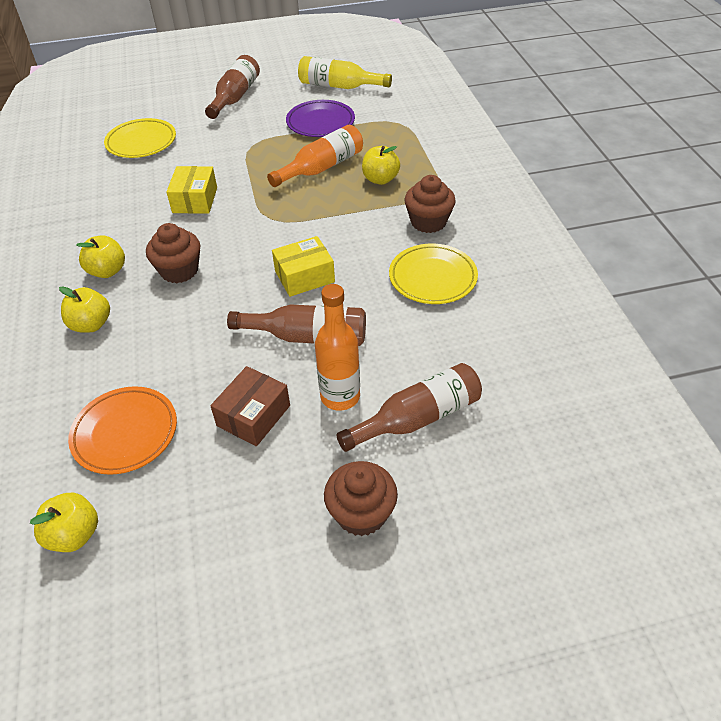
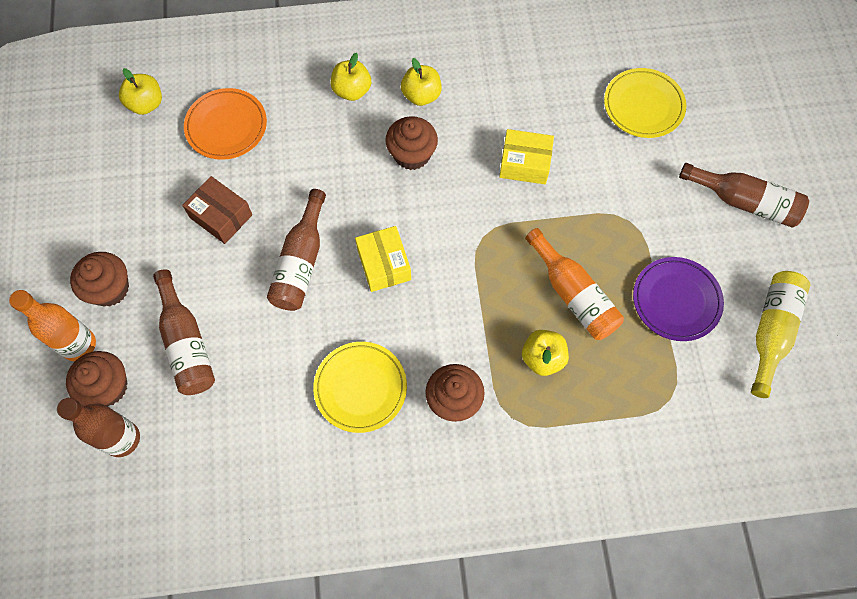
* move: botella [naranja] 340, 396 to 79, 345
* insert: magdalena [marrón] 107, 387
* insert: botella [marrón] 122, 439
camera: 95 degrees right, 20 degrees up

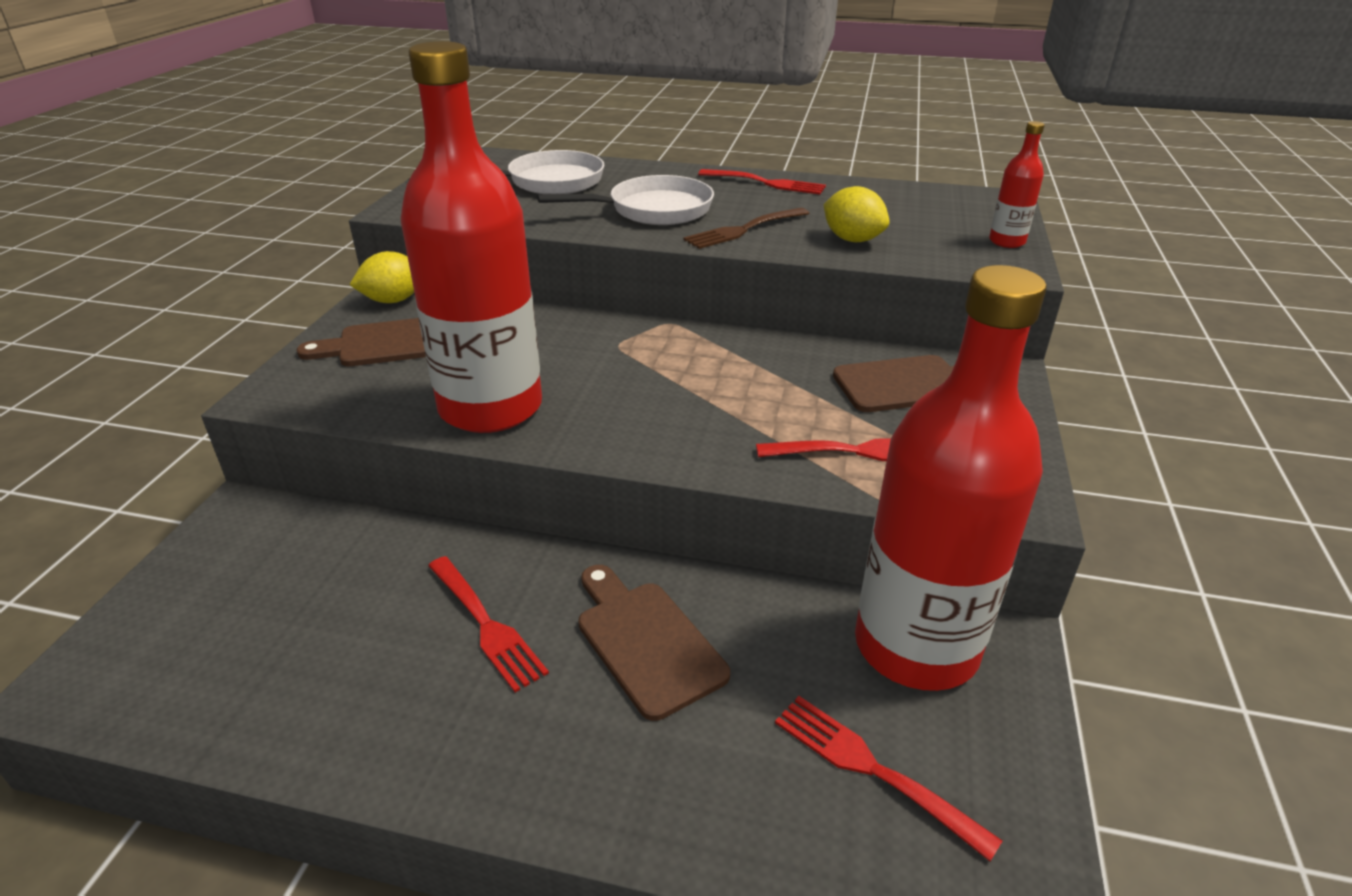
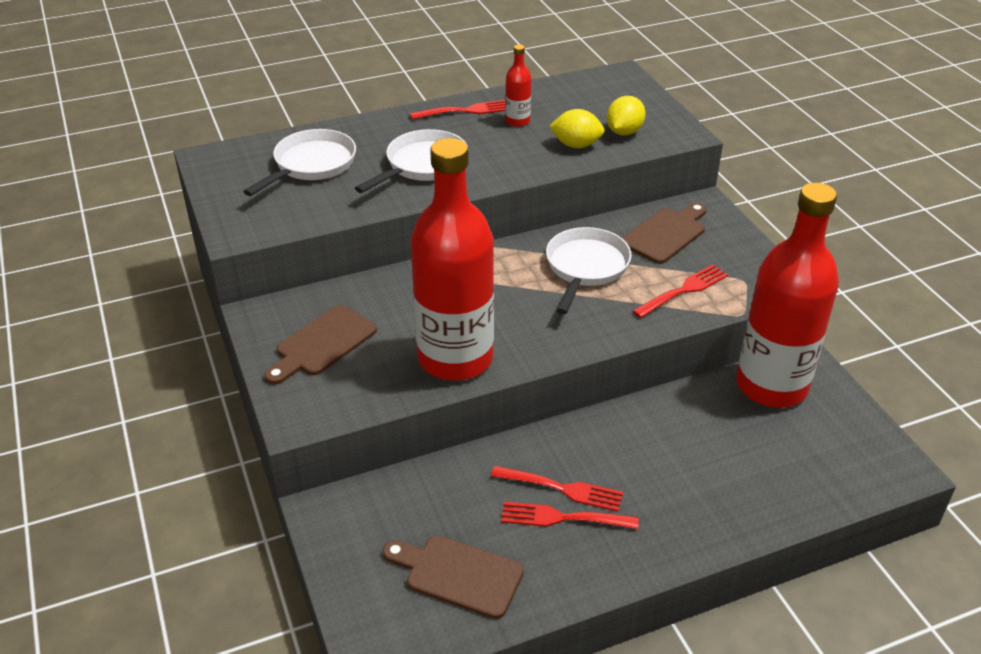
* move: botella [rojo] 1007, 242 to 517, 121
* delete: tenedor [marrón] 744, 229
* move: limón [amarillo] 393, 300 to 624, 132
* move: tabla de cortar [marrón] 646, 641 to 458, 574
* move: tenedor [rojo] 873, 769 to 563, 517
* insert: sartén [blanco] 585, 268
camera: 35 degrees left, 5 degrees up

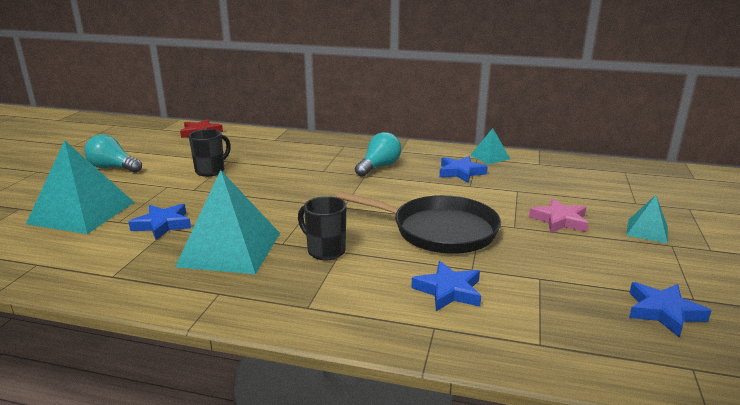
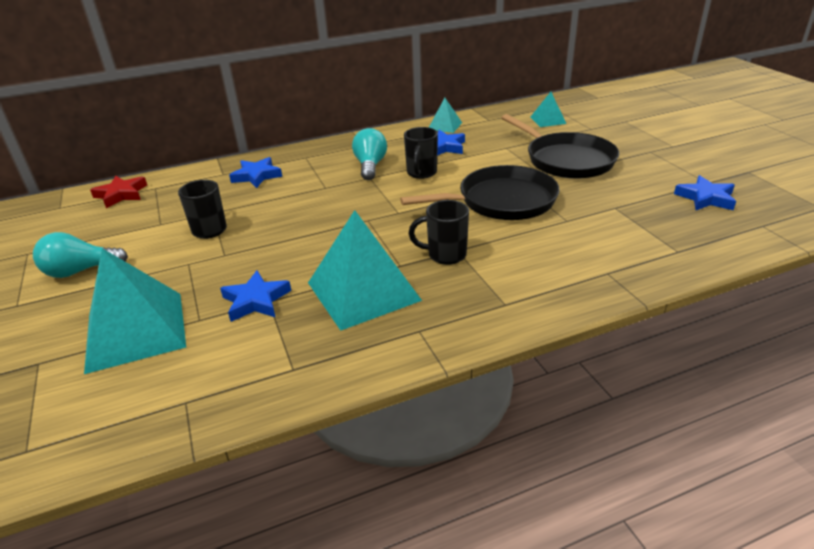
* move: pirámide [turquesa] 647, 231 to 547, 120
* replace: estrella [rosa] 559, 220 to sartén [negro] 566, 160
* move: estrella [azul] 448, 291 to 256, 176
* insert: taza [negro] 421, 173
camera: 35 degrees left, 10 degrees up

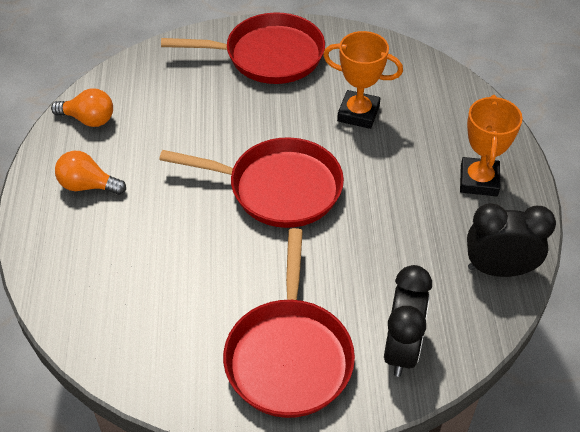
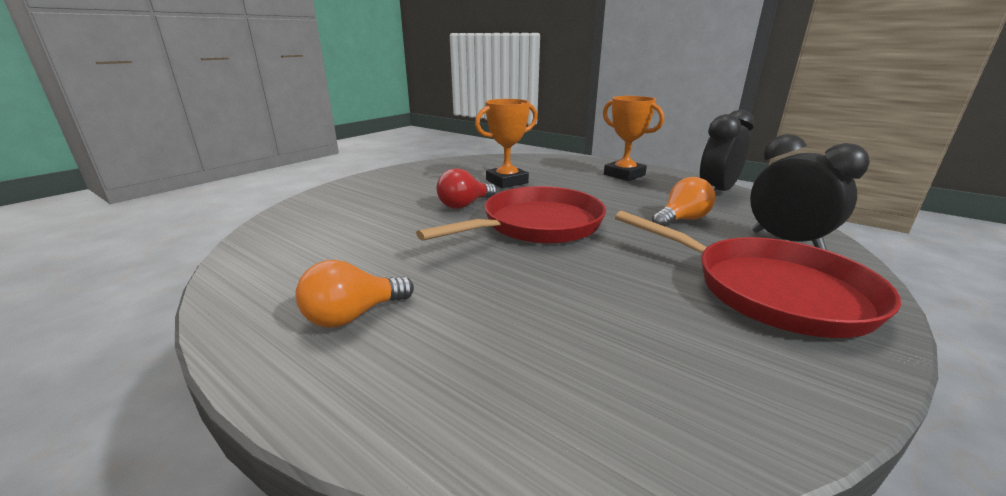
* delete: sartén [rojo] 268, 56
* move: bombilla [naranja] 89, 119 to 682, 220
* insert: bombilla [rojo] 464, 205
camera: 50 degrees left, 25 degrees down

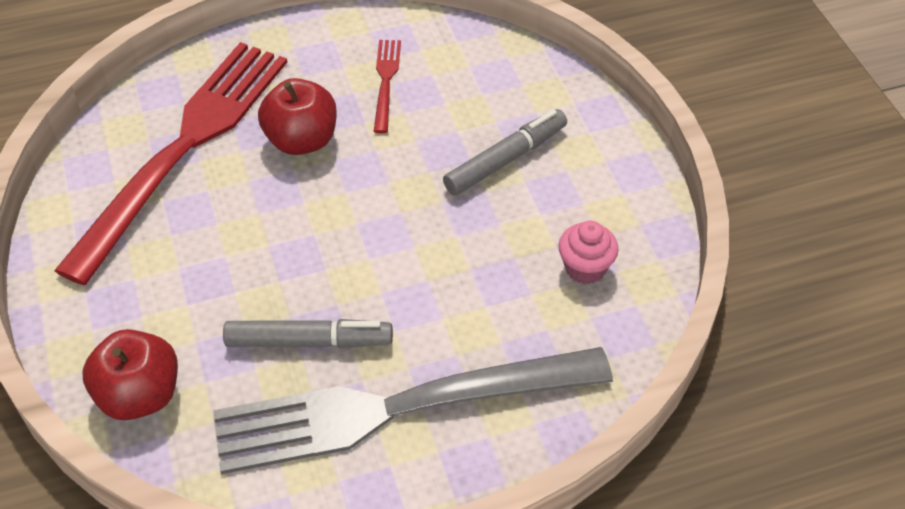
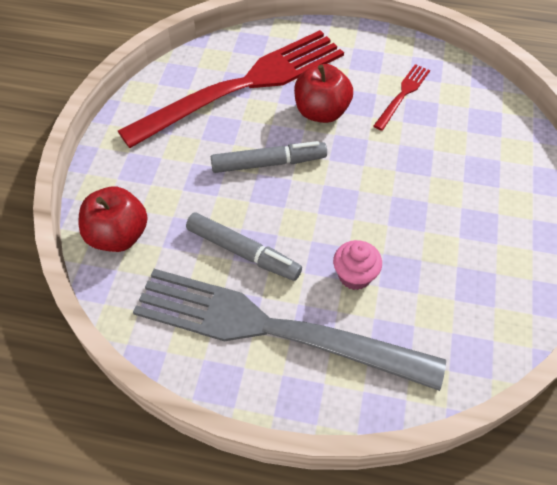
* move: rotulador [gris] 505, 159 to 268, 163
* move: magdalena [rosa] 585, 268 to 355, 276
camera: 30 degrees right, 5 degrees up

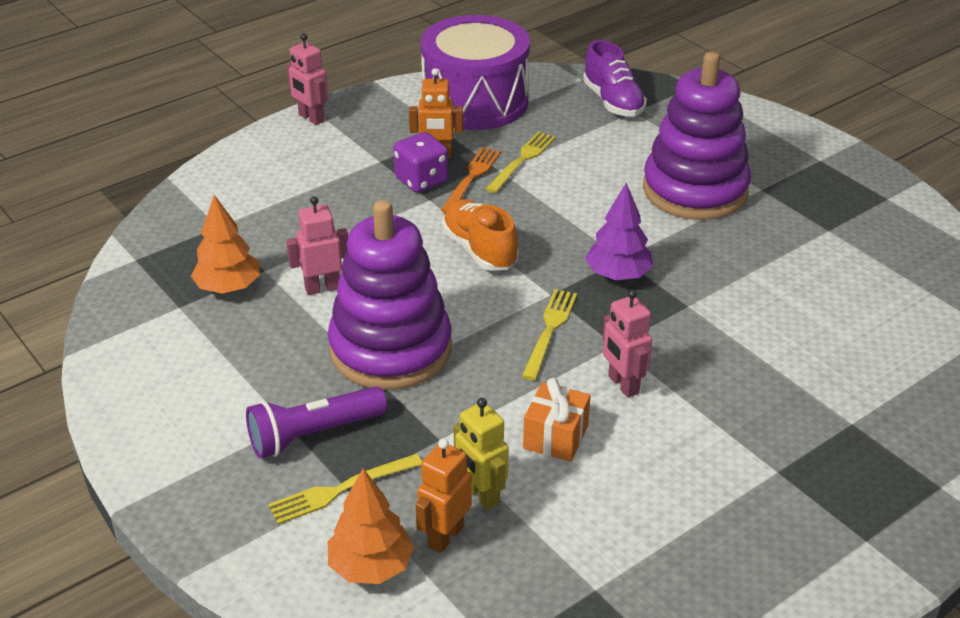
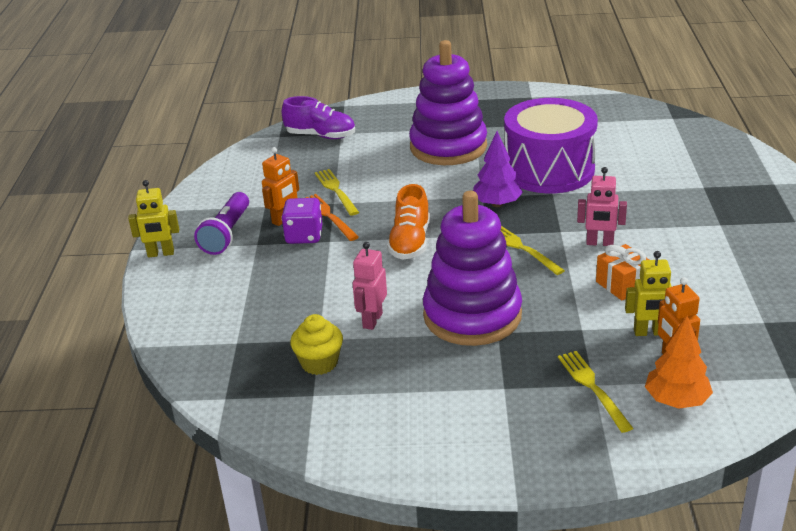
* move: tambor [morado] 475, 101 to 549, 170
* recolor: robot [rosa] 311, 118 to robot [amarillo] 161, 254
* replace: árbol [naranja] 228, 288 to magdalena [amarillo] 319, 363
* rotate: zapato [naranja] 479, 250 = 410, 242 90 degrees counterclockwise
* move: lámpara de mano [morado] 314, 434 to 227, 234
* rotate: tenedor [amarillo] 340, 490 = 592, 387 150 degrees clockwise
camera: 50 degrees left, 5 degrees down

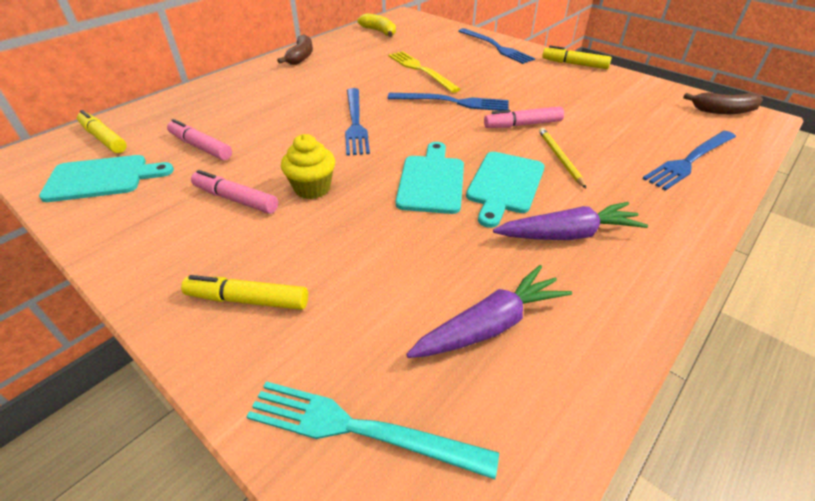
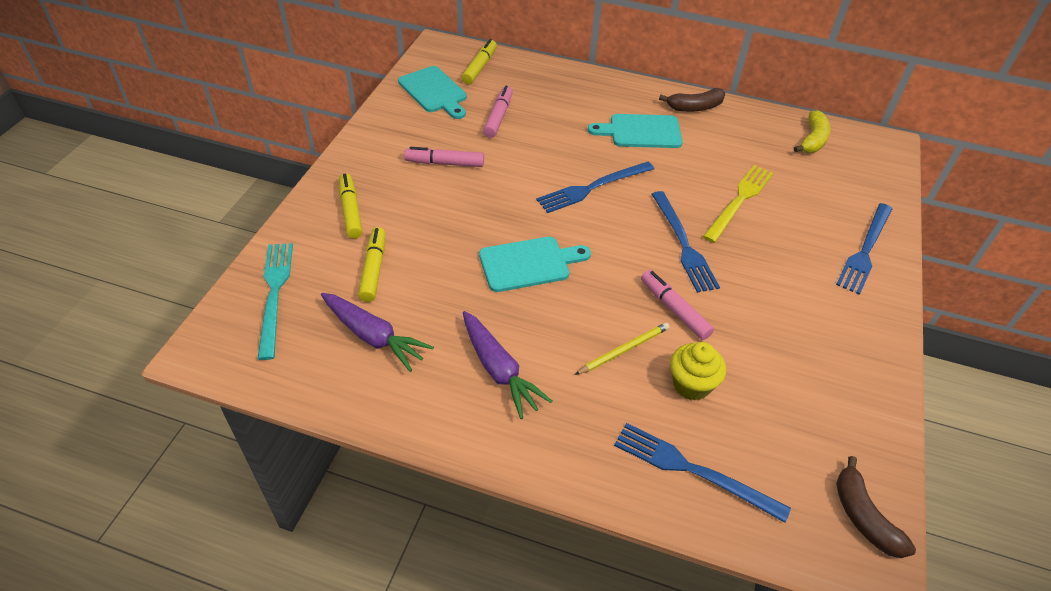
* move: rotulador [amarillo] 574, 64 to 374, 269
* move: magdalena [amarillo] 312, 188 to 691, 385
* move: tabla de cortar [turquesa] 504, 185 to 641, 132
* rotate: rotulador [rosa] 236, 199 = 445, 163 90 degrees counterclockwise
camera: 65 degrees right, 5 degrees up

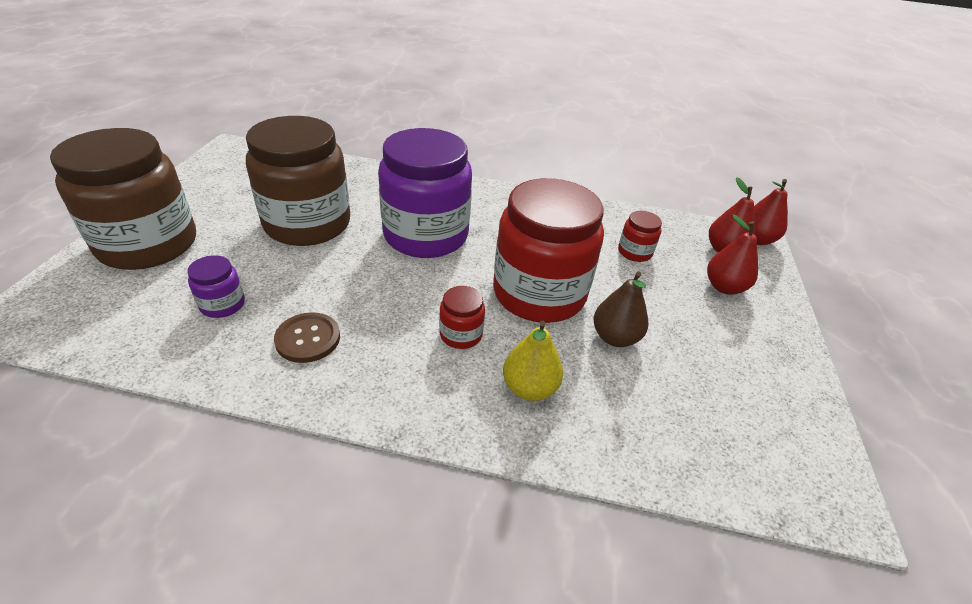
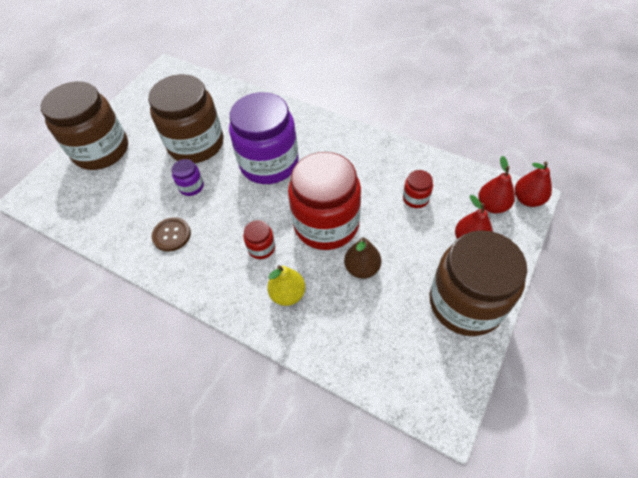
* move: tarro [morado] 222, 304 to 191, 186
* insert: tarro [marrón] 465, 303
camera: 25 degrees right, 15 degrees up

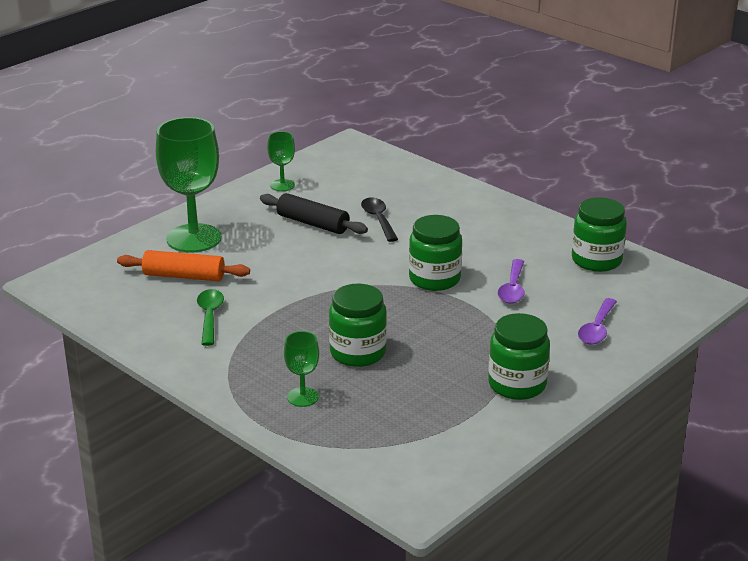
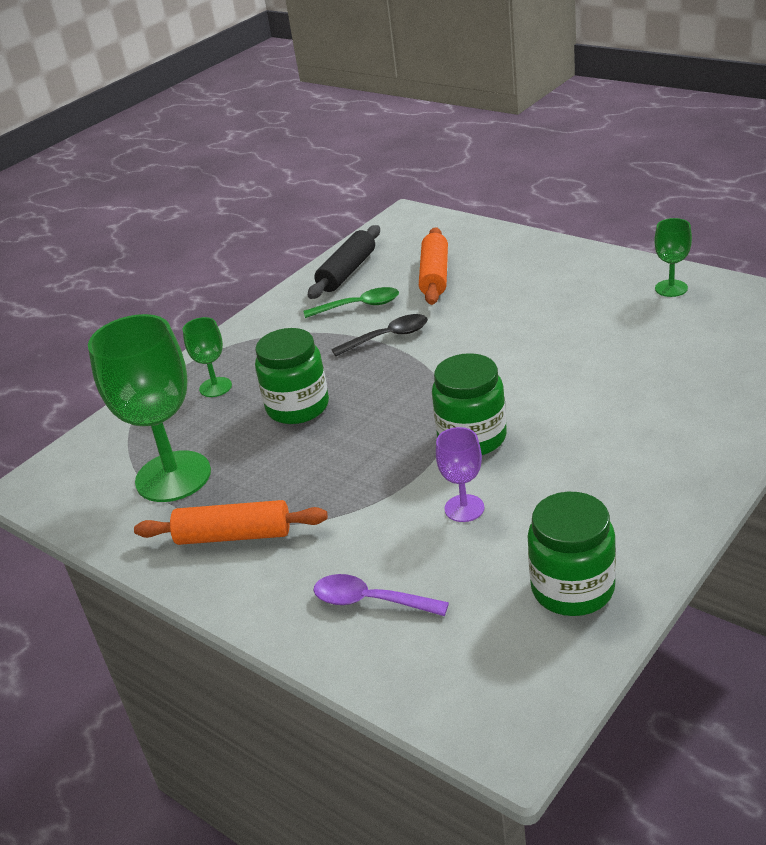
* move: copa [verde] 194, 238 to 173, 476
* move: rodillo [negro] 313, 223 to 347, 272
* move: cuchara [negro] 378, 219 to 388, 337
* replace: cuchara [morado] 512, 288 to copa [morado] 464, 508
* replace: tarro [verde] 517, 384 to rodillo [naranja] 233, 535
camera: 90 degrees right, 5 degrees up

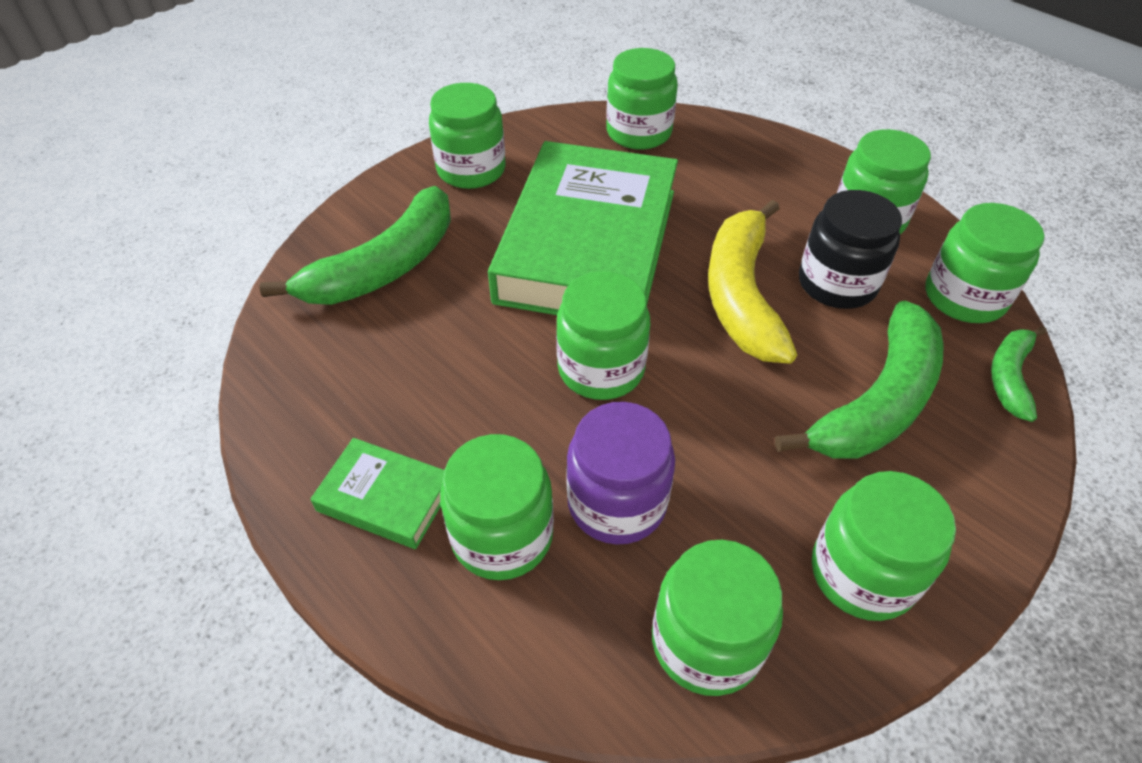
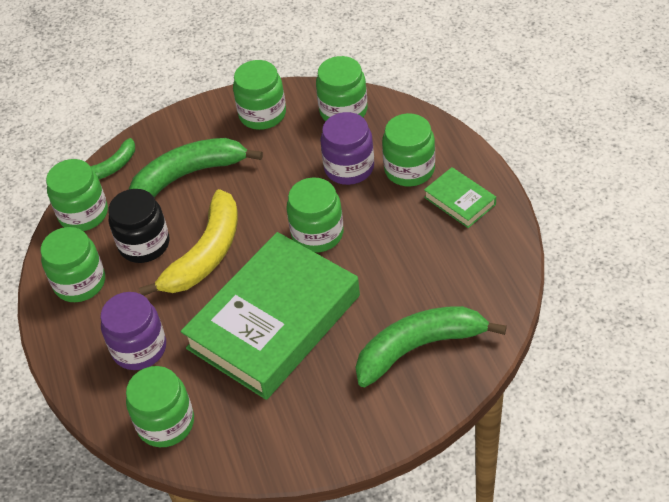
* delete: tarro [verde] 471, 170
* insert: tarro [morado] 139, 348
camera: 150 degrees left, 0 degrees up

